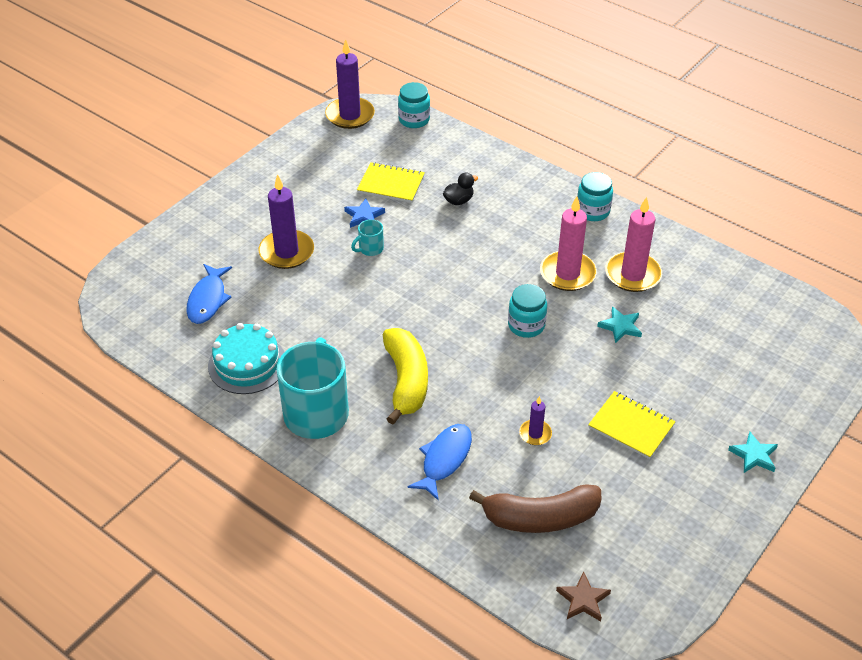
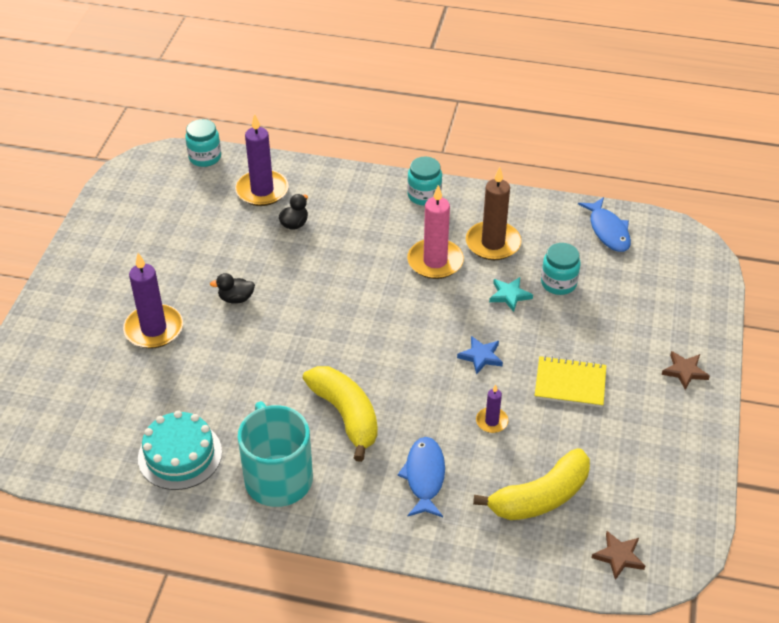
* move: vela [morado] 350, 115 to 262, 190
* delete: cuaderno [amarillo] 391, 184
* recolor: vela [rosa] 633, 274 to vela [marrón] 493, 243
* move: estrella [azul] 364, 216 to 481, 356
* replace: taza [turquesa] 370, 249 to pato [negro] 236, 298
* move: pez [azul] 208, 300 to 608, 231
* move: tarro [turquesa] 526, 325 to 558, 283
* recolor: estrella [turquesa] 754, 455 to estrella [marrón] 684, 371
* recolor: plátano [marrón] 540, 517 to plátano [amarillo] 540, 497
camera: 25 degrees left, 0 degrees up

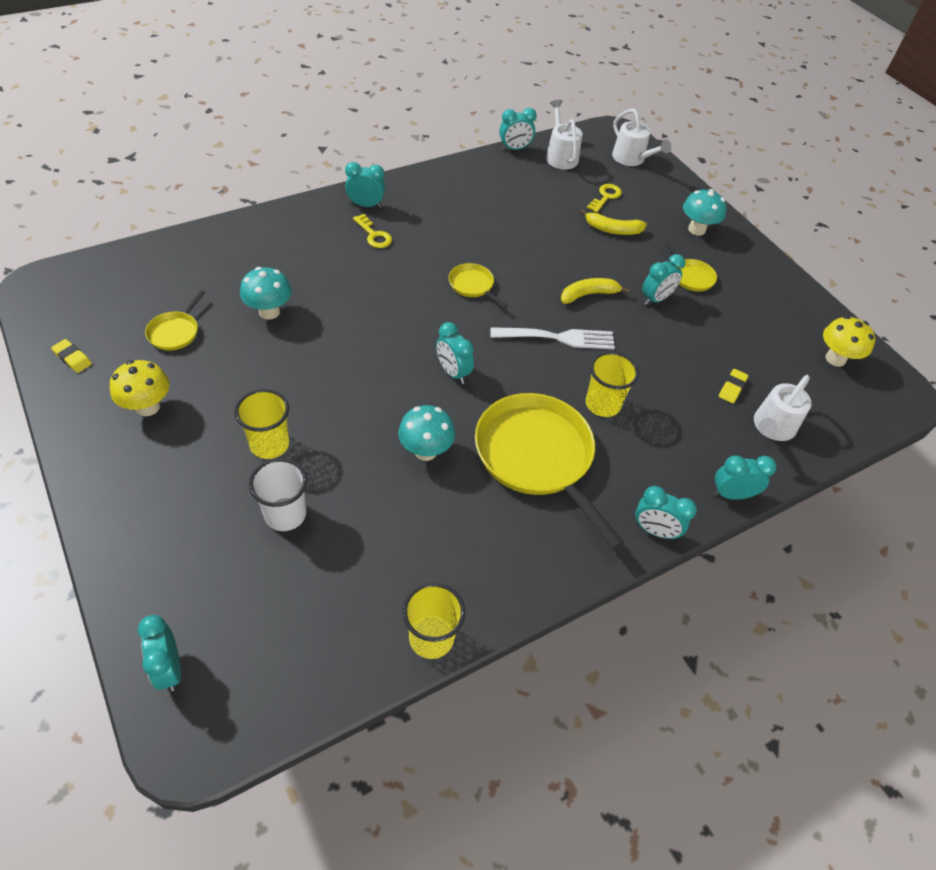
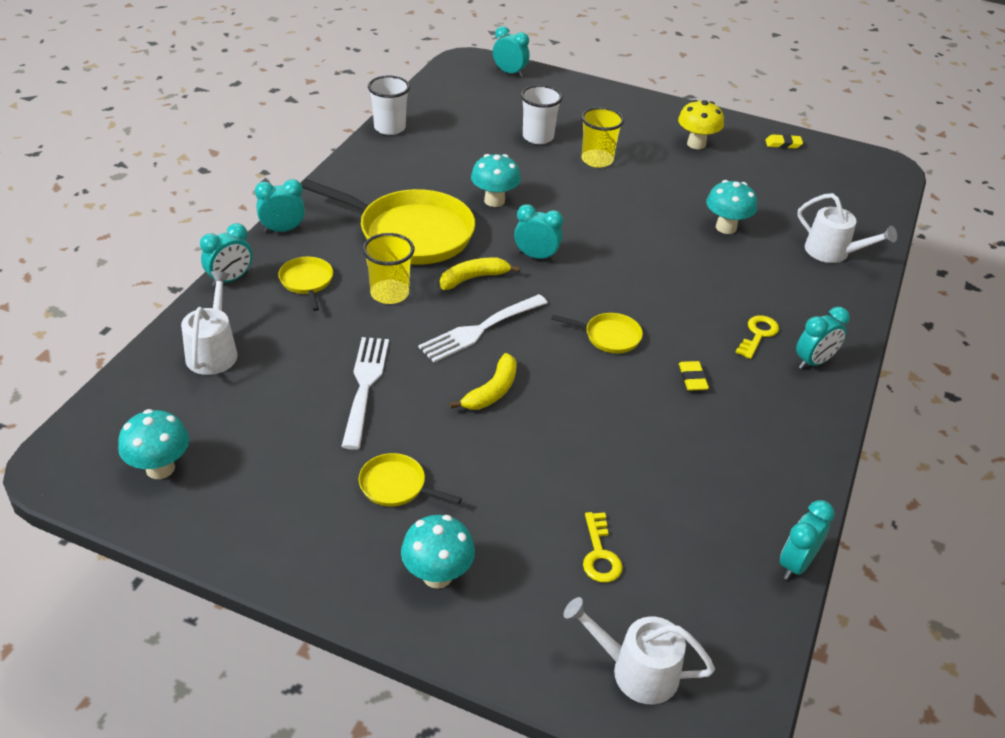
* move: regadera [blanco] 560, 156 to 832, 252
* move: plátano [amarillo] 612, 230 to 473, 278
* rotate: llave [amarillo] 374, 235 = 758, 335 105 degrees clockwise
* delete: despertador [turquesa] 655, 299
* move: sartén [amarillo] 175, 332 to 307, 281
* recolor: seta [amarillo] 835, 359 to seta [turquesa] 160, 468
* move: goma de borrar [amarillo] 732, 388 to 692, 379
* recolor: vaso [amarillo] 431, 638 to vaso [blanco] 390, 128
* insert: tenedor [blanco] 365, 386
camera: 145 degrees right, 10 degrees down

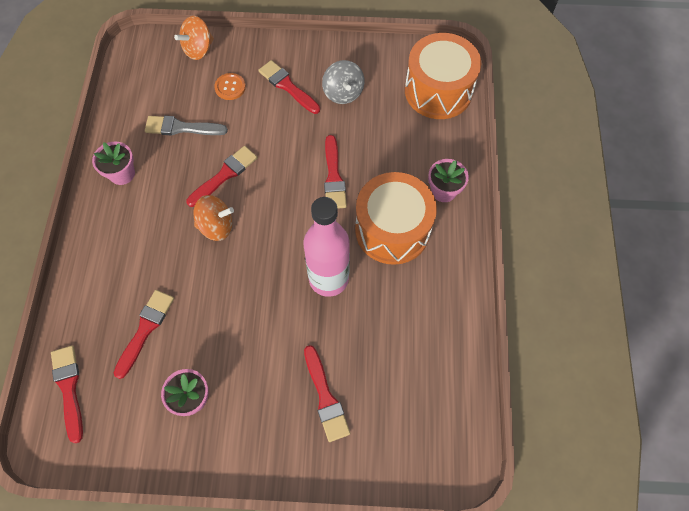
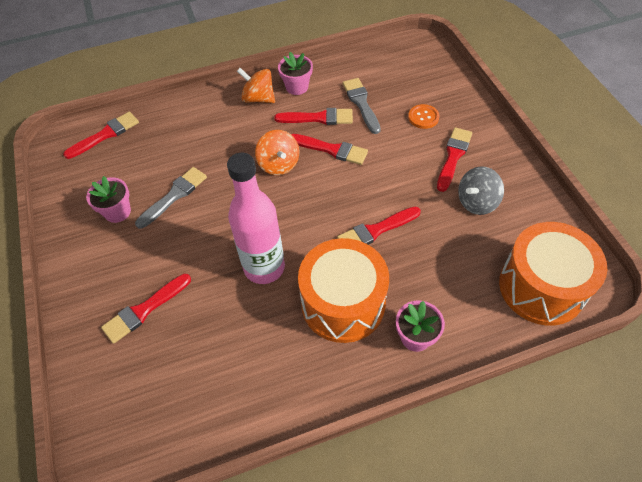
* move: peonza [naranja] 198, 49 to 258, 98
* move: pincel [rojo] 145, 329 to 318, 118
* insert: pincel [gris] 174, 196
camera: 70 degrees right, 10 degrees down

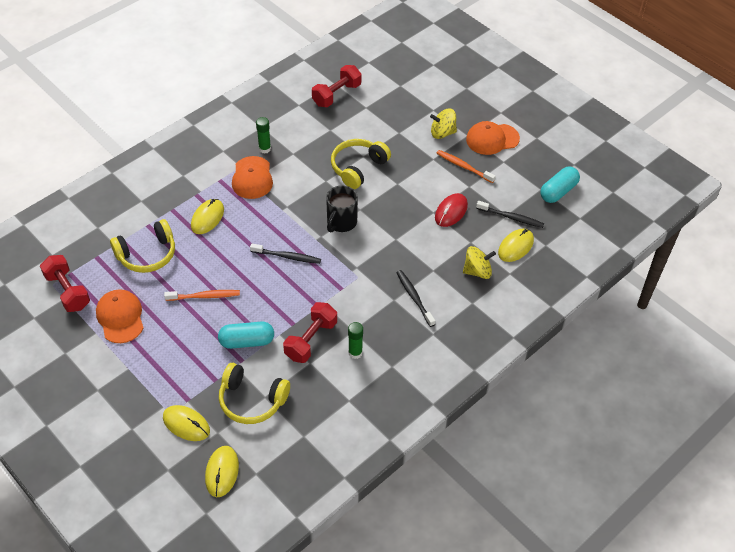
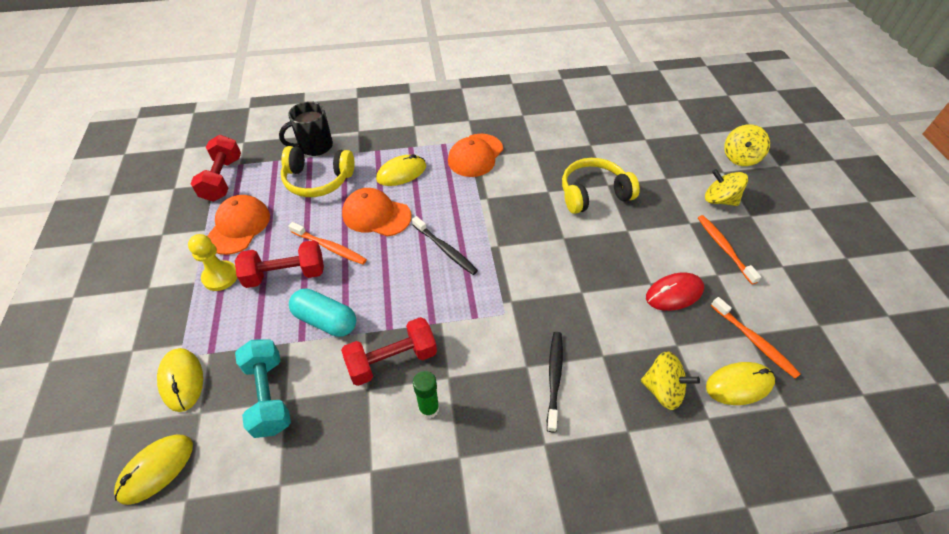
* move: mancuerna [rojo] 336, 95 to 285, 274
* delete: barra de pegamento [verde] 264, 149
* move: gorra [naranja] 492, 139 to 376, 215
* delete: cápsula [turquesa] 558, 191
* move: taza [negro] 341, 222 to 314, 146
* recolor: cepillo de dientes [negro] 511, 217 to cepillo de dientes [naranja] 754, 341
* replace: auriculares [amarillo] 252, 400 to mancuerna [turquesa] 269, 395
* insert: peonza [amarillo] 740, 157
* insert: peón [amarillo] 220, 277
camera: 35 degrees right, 0 degrees up

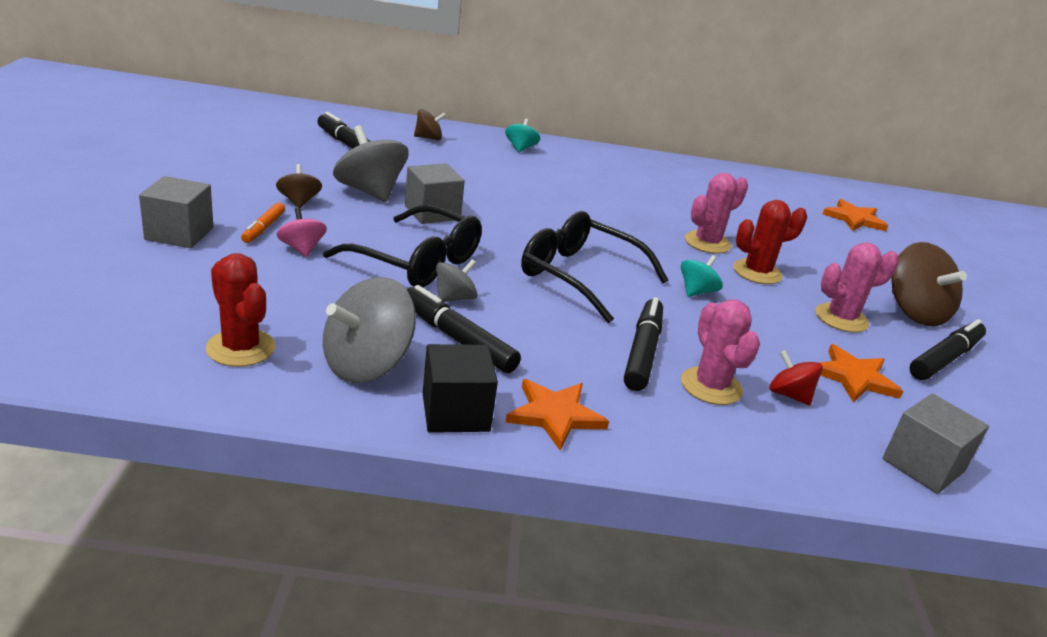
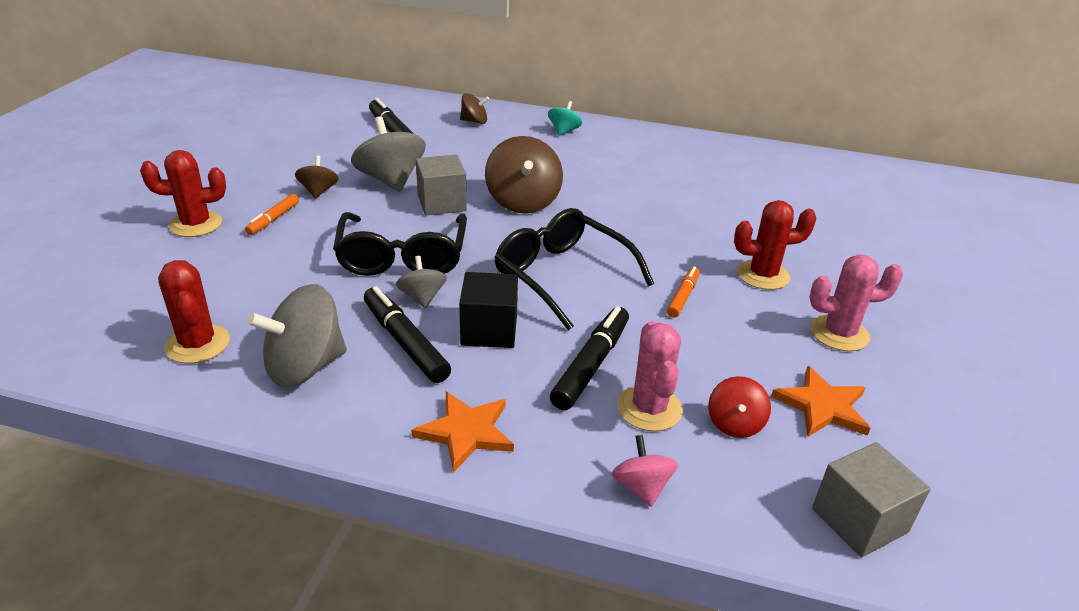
* delete: cactus [rosa] 707, 243
* replace: cubo [gris] 179, 234 to cactus [rojo] 196, 224
* delete: estrella [naranja] 854, 219
* rotate: gafas [negro] 417, 262 = 402, 257 45 degrees clockwise
* move: peonza [rosa] 302, 249 to 641, 487
* move: peonza [marrón] 914, 312 to 523, 201
* replace: peonza [turquesa] 697, 292 to rotulador [naranja] 683, 296
* rotate: peonza [gris] 454, 298 = 422, 297 75 degrees counterclockwise
* delete: rotulador [negro] 945, 359
* move: cubo [negro] 455, 412 to 489, 330
* rotate: peonza [rojo] 789, 395 = 735, 424 135 degrees counterclockwise
camera: 15 degrees right, 5 degrees up

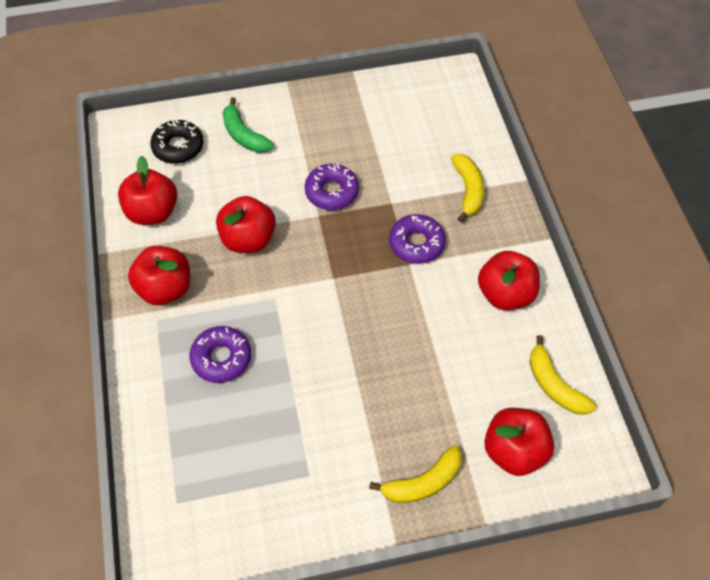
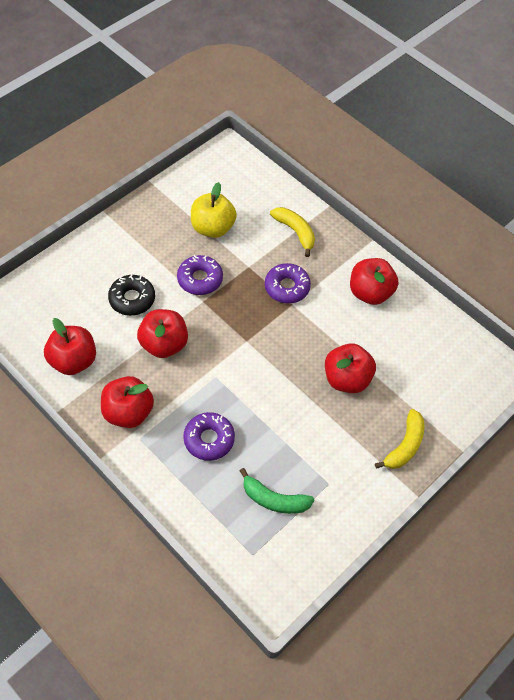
* move: plátano [verde] 244, 135 to 274, 499
* move: rosquilla [negro] 178, 147 to 132, 299
* delete: plátano [amarillo] 554, 385
* move: manzana [rojo] 514, 451 to 347, 379
* insert: manzana [amarillo] 213, 228
camera: 35 degrees left, 0 degrees up

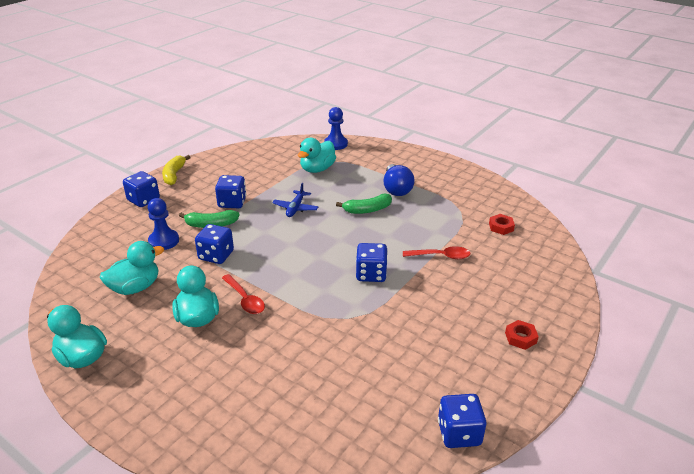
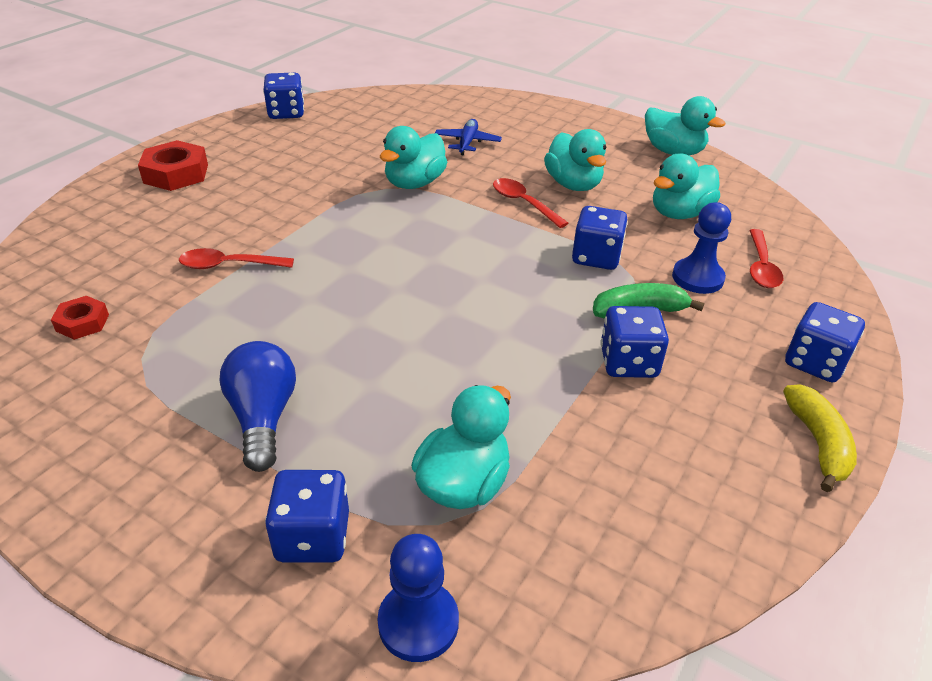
* move: avión [azul] 295, 208 to 467, 143
* delete: plátano [verde] 367, 210
* move: dado [azul] 371, 274 to 313, 537
* resize: tuerca [rojo] 520, 338 = 176, 173 x1.71
* insert: pato [turquesa] 414, 183
* insert: cuchara [rojo] 761, 267
camera: 175 degrees right, 5 degrees up

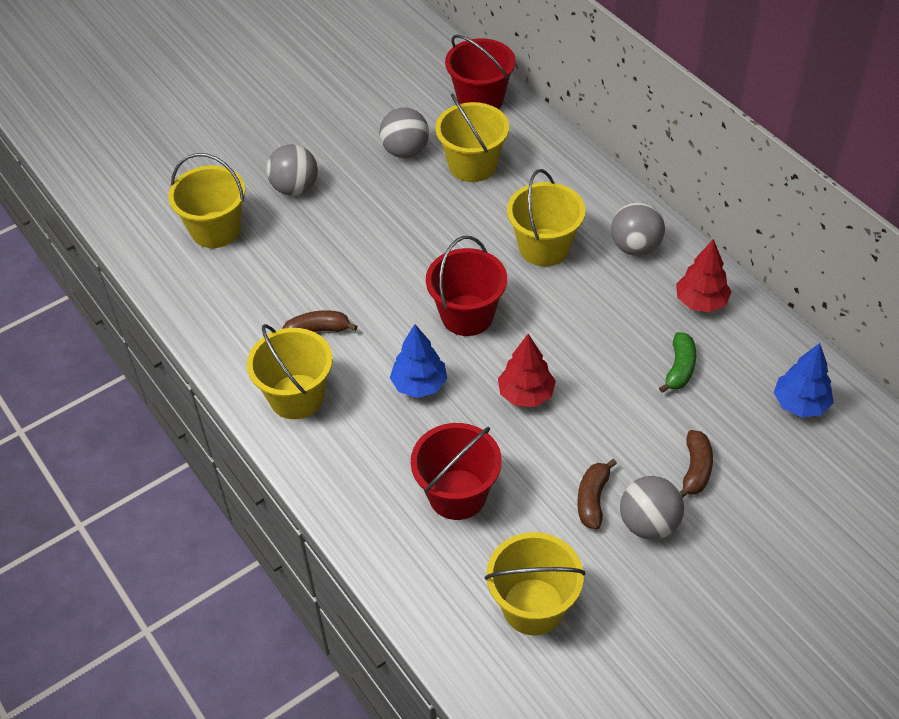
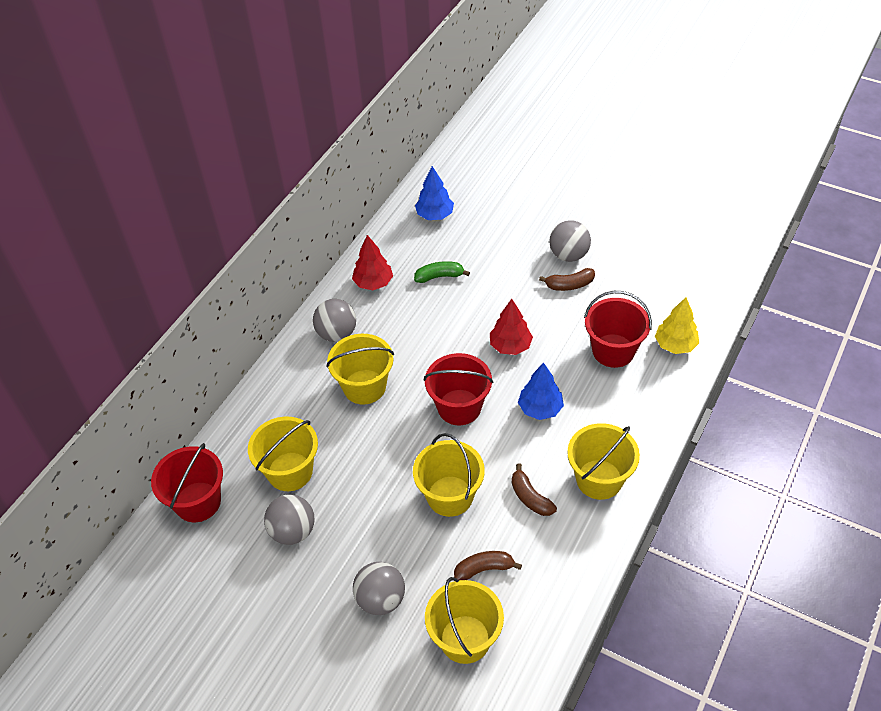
* move: plátano [marrón] 695, 469 to 484, 569
* move: balde [amarillo] 533, 606 to 450, 496
* insert: árbol [amarillo] 675, 345
camera: 115 degrees left, 0 degrees up

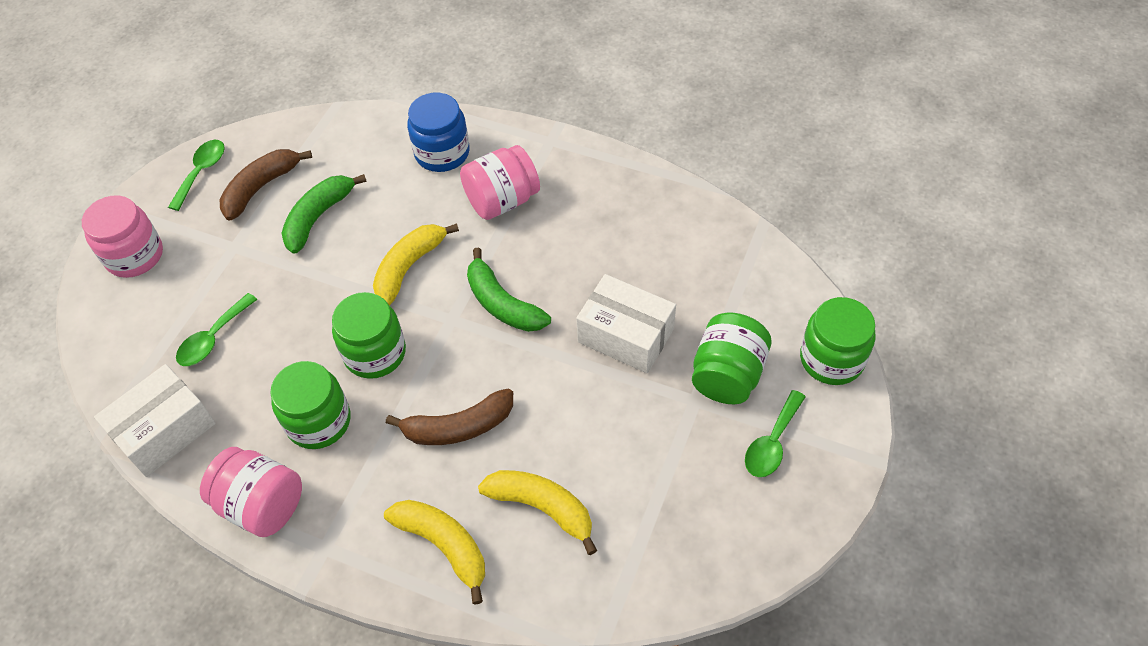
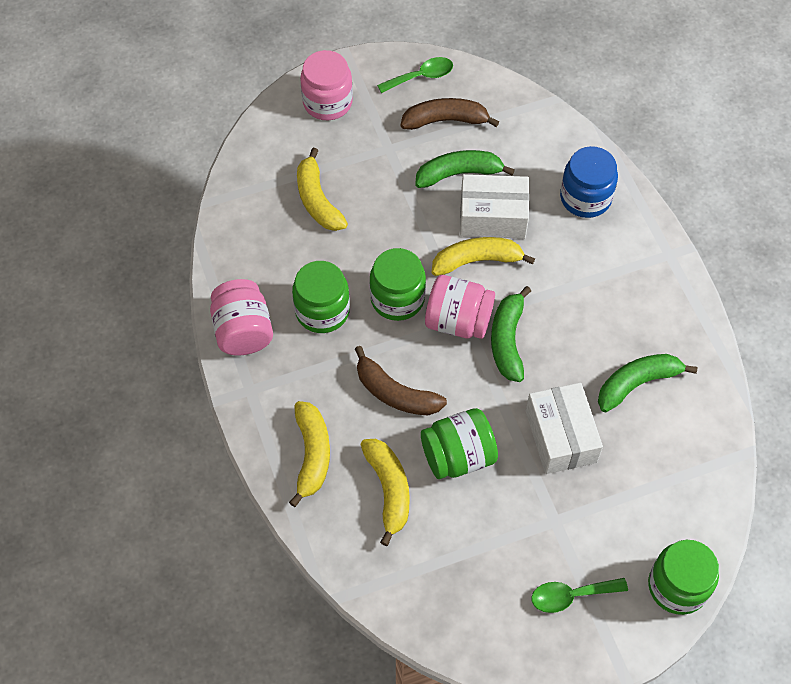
* move: tarro [rosa] 502, 200 to 458, 321
* replace: cuchara [verde] 213, 338 to plátano [amarillo] 318, 200
* move: tarro [verde] 727, 375 to 458, 456
* move: caja [blanco] 164, 431 to 492, 217
* insert: plátano [verde] 637, 383
camera: 45 degrees right, 5 degrees up

